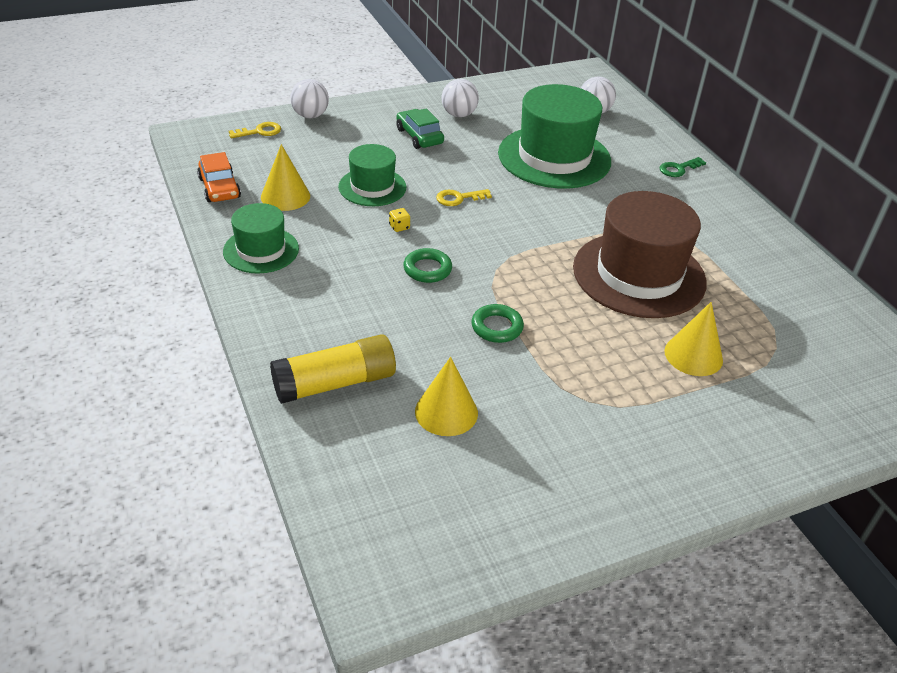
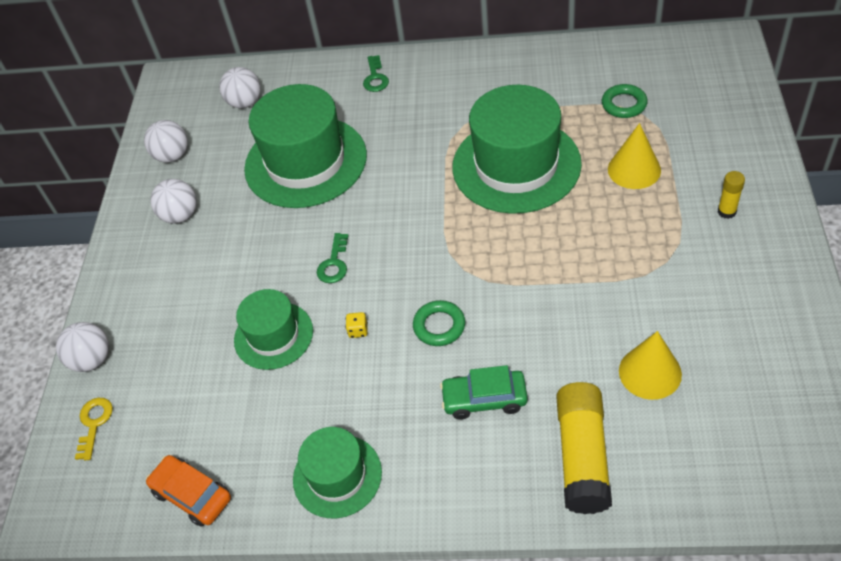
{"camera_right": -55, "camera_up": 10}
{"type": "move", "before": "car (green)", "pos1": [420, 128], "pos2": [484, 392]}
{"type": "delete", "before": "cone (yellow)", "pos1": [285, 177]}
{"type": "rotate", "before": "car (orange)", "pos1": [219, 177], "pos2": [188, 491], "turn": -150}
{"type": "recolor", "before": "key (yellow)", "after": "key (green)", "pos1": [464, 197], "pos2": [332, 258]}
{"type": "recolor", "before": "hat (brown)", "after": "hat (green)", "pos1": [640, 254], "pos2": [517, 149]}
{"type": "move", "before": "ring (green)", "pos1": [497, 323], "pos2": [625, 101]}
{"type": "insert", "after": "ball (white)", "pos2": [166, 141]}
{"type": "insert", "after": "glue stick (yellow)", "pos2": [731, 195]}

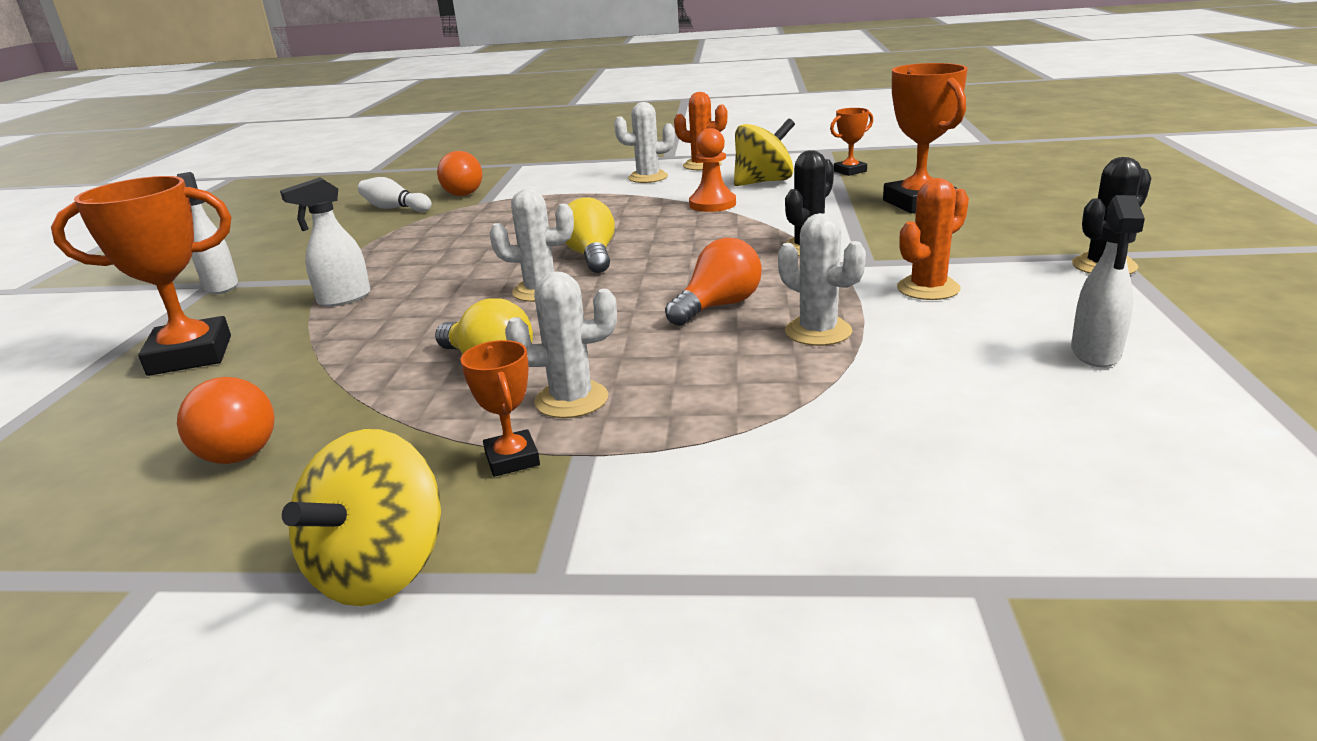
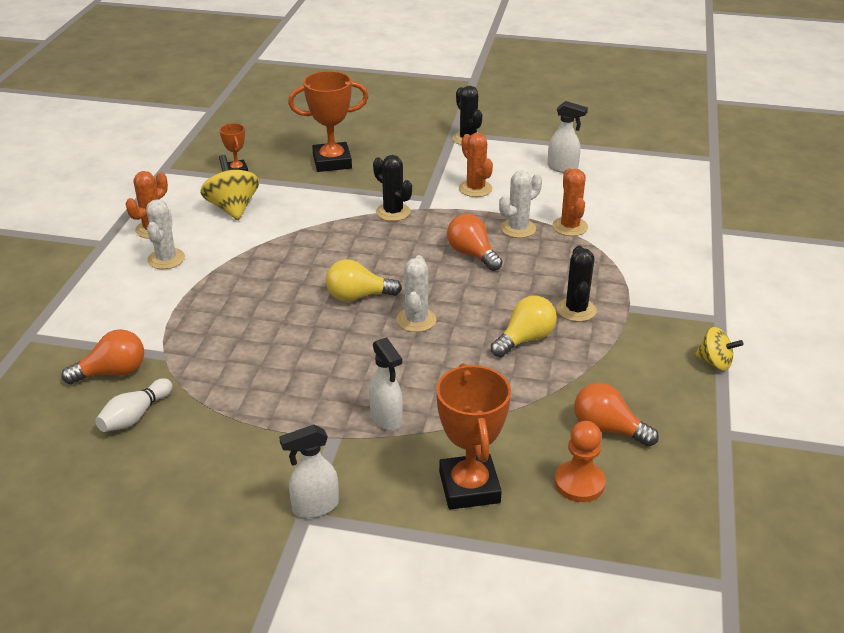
{"camera_right": -85, "camera_up": 10}
{"type": "move", "before": "pawn (orange)", "pos1": [712, 170], "pos2": [580, 461]}
{"type": "recolor", "before": "cactus (white)", "after": "cactus (black)", "pos1": [561, 344], "pos2": [576, 284]}
{"type": "delete", "before": "trophy (orange)", "pos1": [500, 408]}
{"type": "rotate", "before": "light bulb (orange)", "pos1": [226, 420], "pos2": [616, 415], "turn": -135}
{"type": "resize", "before": "spinning top (yellow)", "pos1": [361, 517], "pos2": [719, 349], "scale": 0.62}
{"type": "insert", "after": "cactus (orange)", "pos2": [570, 202]}

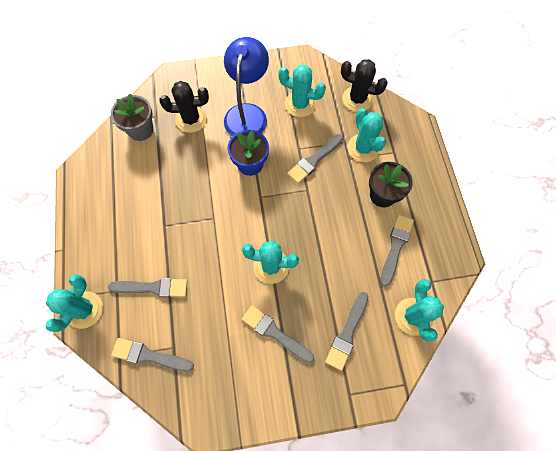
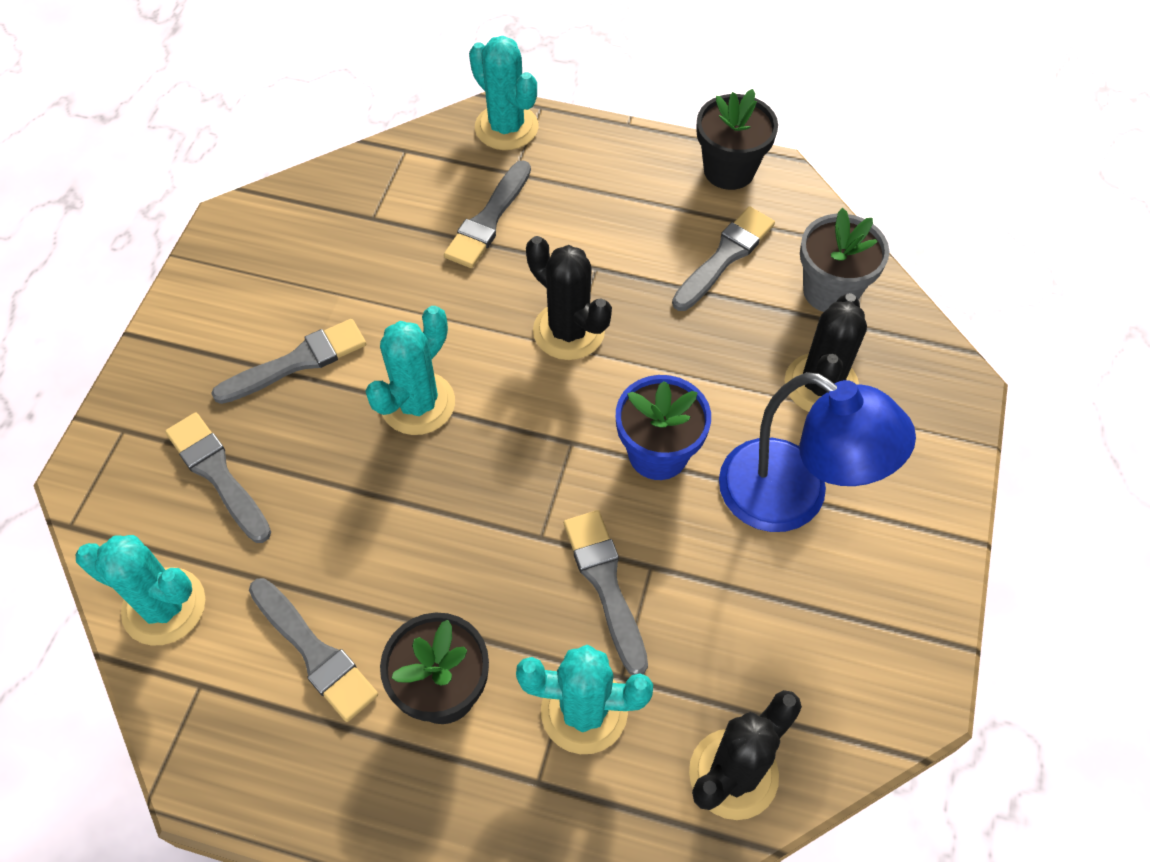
{"camera_right": 115, "camera_up": -10}
{"type": "delete", "before": "cactus (turquoise)", "pos1": [302, 91]}
{"type": "move", "before": "brush (grey)", "pos1": [152, 355], "pos2": [723, 258]}
{"type": "insert", "after": "flower pot (black)", "pos2": [737, 139]}
{"type": "insert", "after": "cactus (black)", "pos2": [569, 298]}

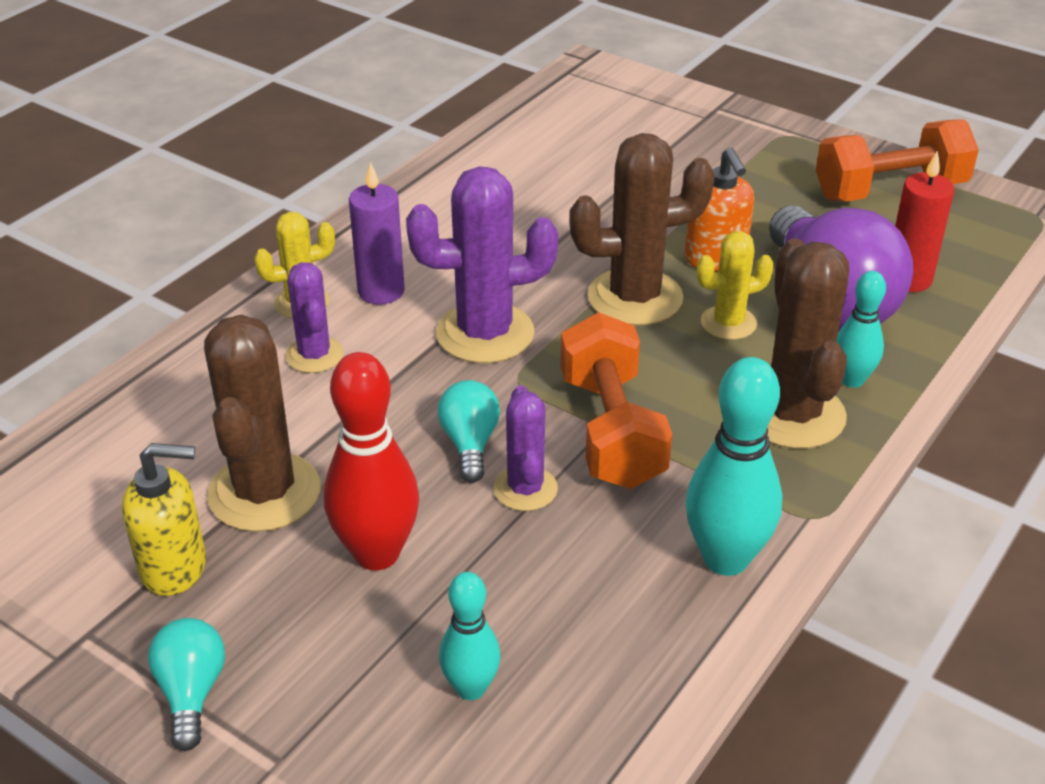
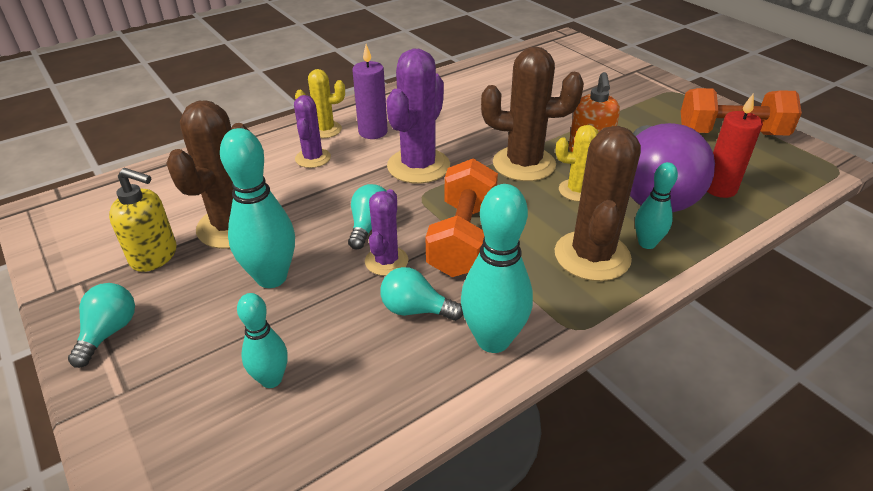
{"camera_right": 20, "camera_up": 0}
{"type": "rotate", "before": "cactus (purple)", "pos1": [482, 264], "pos2": [418, 116], "turn": -75}
{"type": "recolor", "before": "bowling pin (red)", "after": "bowling pin (turquoise)", "pos1": [371, 461], "pos2": [257, 208]}
{"type": "insert", "after": "light bulb (turquoise)", "pos2": [421, 294]}

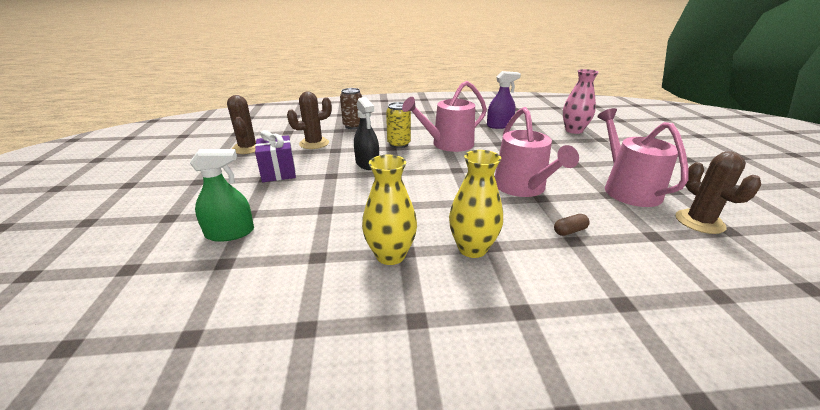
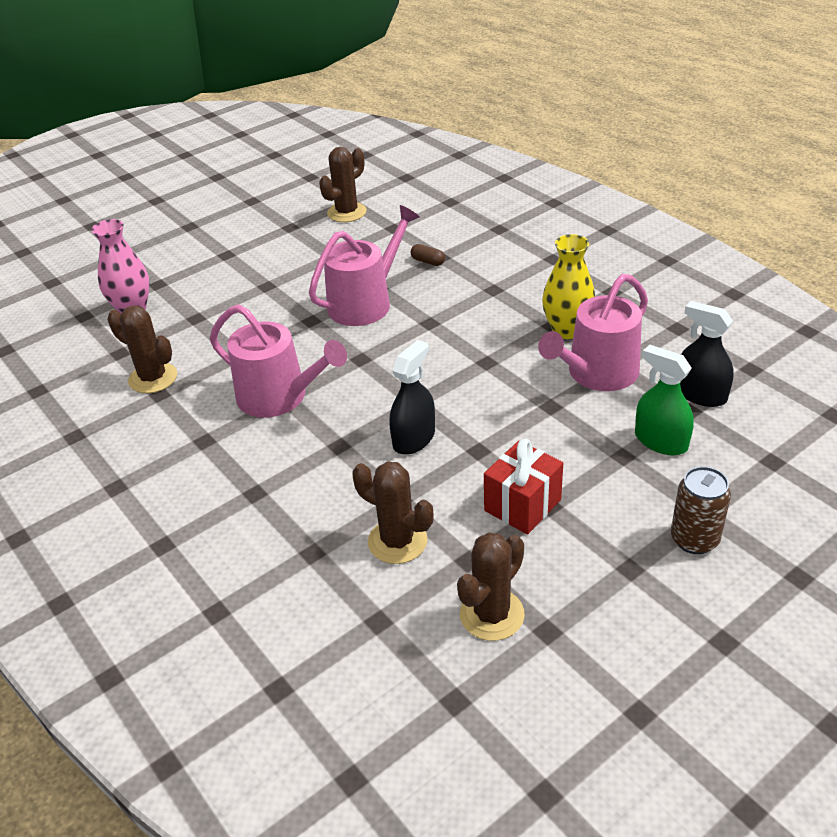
{"camera_right": -120, "camera_up": 10}
{"type": "replace", "before": "spray bottle (purple)", "after": "cactus (brown)", "pos1": [504, 100], "pos2": [142, 349]}
{"type": "move", "before": "can (brown)", "pos1": [351, 108], "pos2": [701, 510]}
{"type": "delete", "before": "can (yellow)", "pos1": [398, 125]}
{"type": "move", "before": "watering can (pink)", "pos1": [642, 157], "pos2": [593, 332]}
{"type": "recolor", "before": "gift (purple)", "after": "gift (red)", "pos1": [275, 156], "pos2": [523, 486]}
{"type": "delete", "before": "vase (yellow)", "pos1": [476, 204]}
{"type": "insert", "after": "spray bottle (black)", "pos2": [707, 354]}

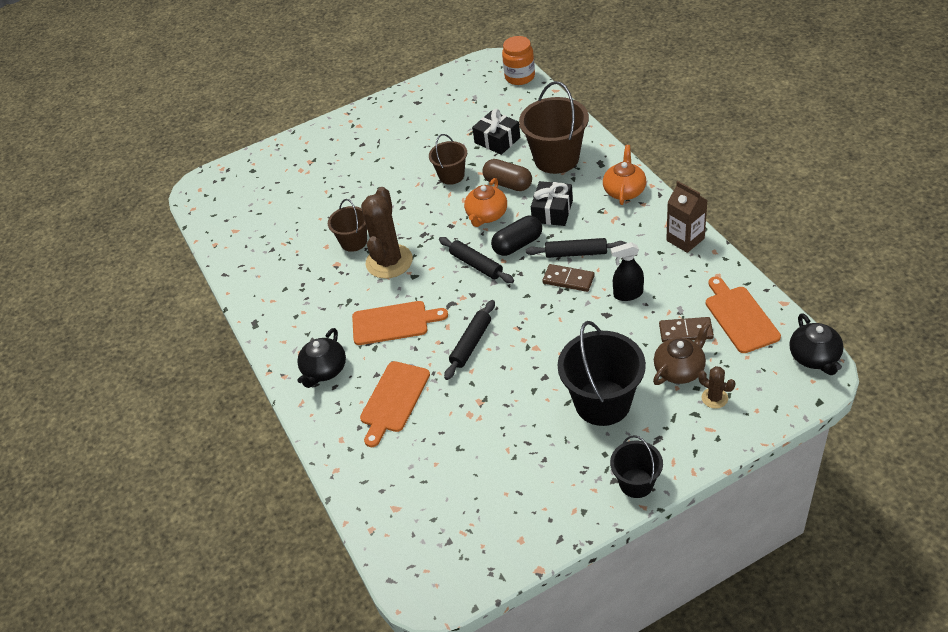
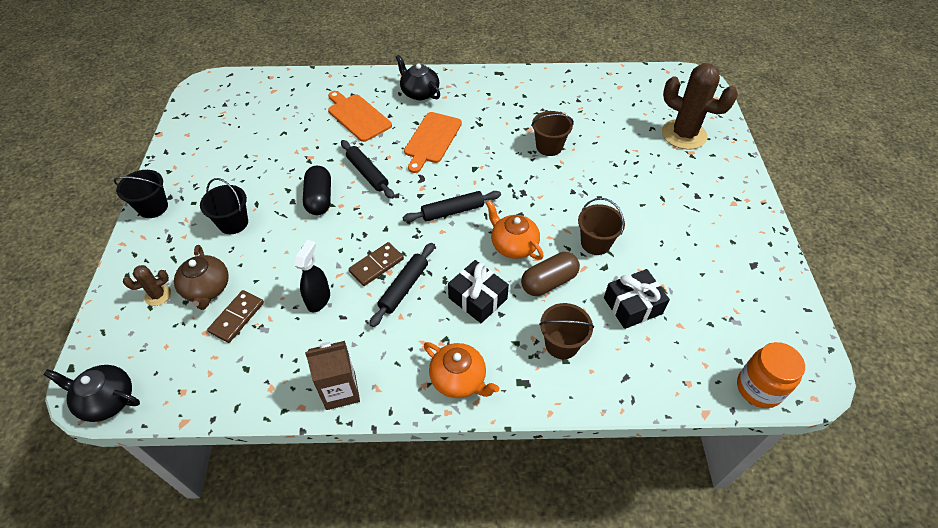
{"camera_right": 110, "camera_up": 5}
{"type": "resize", "before": "bucket (brown)", "pos1": [554, 127], "pos2": [566, 331], "scale": 0.57}
{"type": "move", "before": "cactus (brown)", "pos1": [387, 233], "pos2": [700, 106]}
{"type": "move", "before": "capsule (black)", "pos1": [516, 236], "pos2": [317, 190]}
{"type": "delete", "before": "cutting board (orange)", "pos1": [743, 314]}
{"type": "resize", "before": "bucket (black)", "pos1": [602, 373], "pos2": [224, 206], "scale": 0.57}

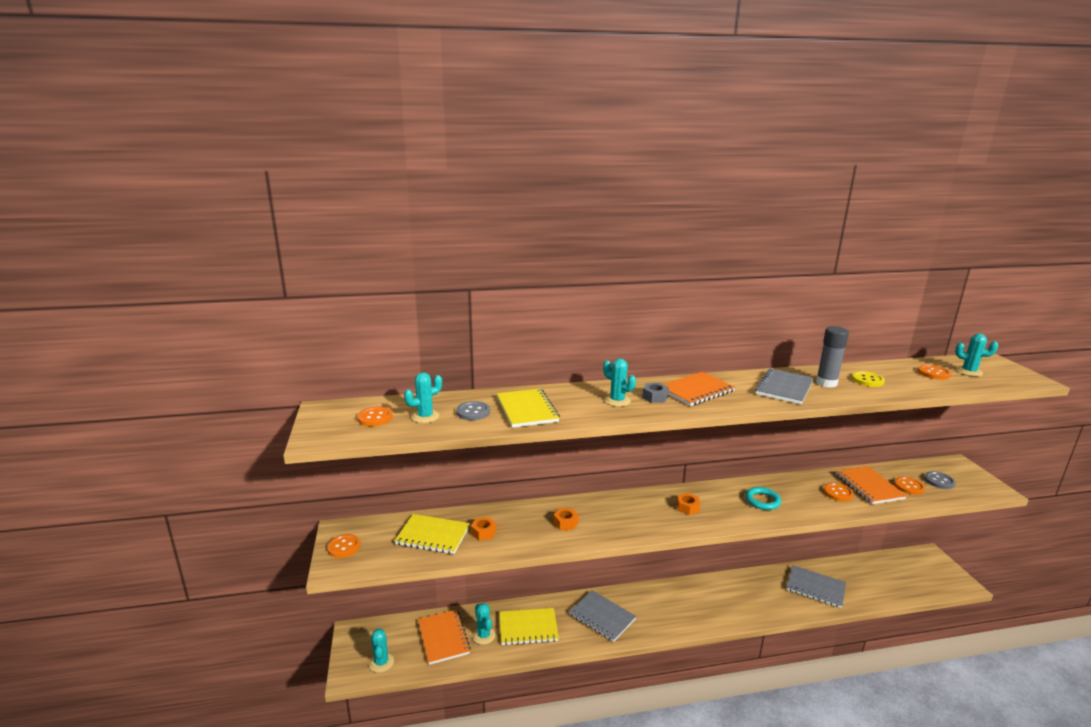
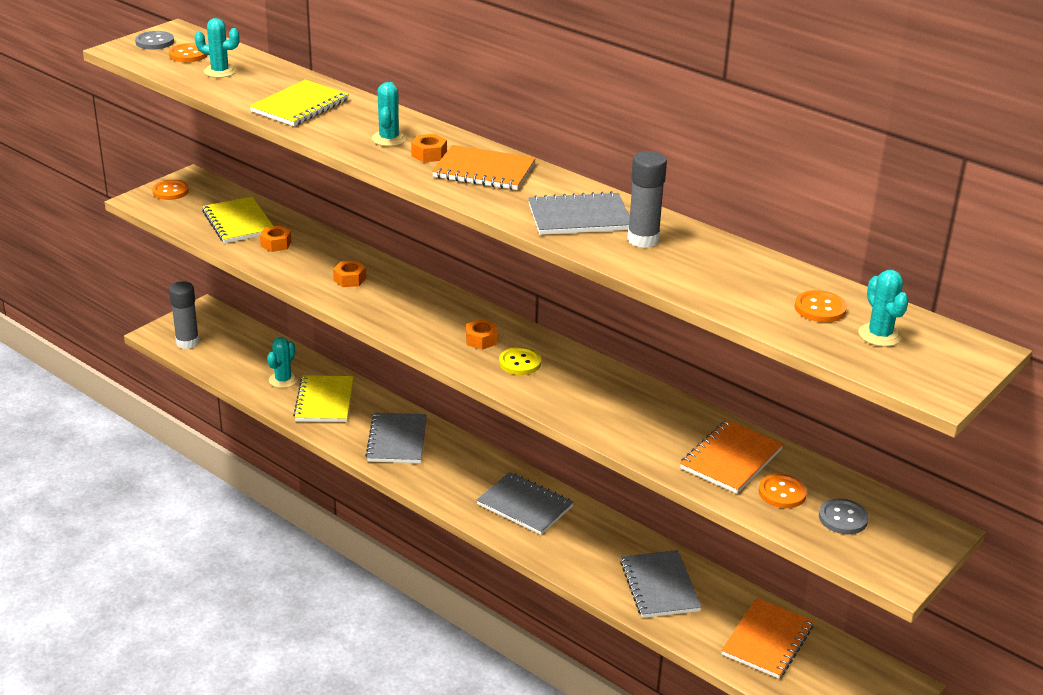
{"camera_right": 50, "camera_up": 10}
{"type": "move", "before": "button (yellow)", "pos1": [868, 379], "pos2": [520, 361]}
{"type": "recolor", "before": "nut (grey)", "after": "nut (orange)", "pos1": [655, 393], "pos2": [429, 148]}
{"type": "move", "before": "button (grey)", "pos1": [473, 410], "pos2": [154, 40]}
{"type": "delete", "before": "button (orange)", "pos1": [838, 492]}
{"type": "delete", "before": "ring (turquoise)", "pos1": [763, 498]}
{"type": "rotate", "before": "notebook (yellow)", "pos1": [529, 626], "pos2": [323, 398], "turn": 45}
{"type": "move", "before": "notebook (orange)", "pos1": [444, 637], "pos2": [767, 638]}
{"type": "replace", "before": "cactus (turquoise)", "after": "glue stick (grey)", "pos1": [381, 650], "pos2": [184, 315]}
{"type": "insert", "after": "notebook (grey)", "pos2": [525, 503]}

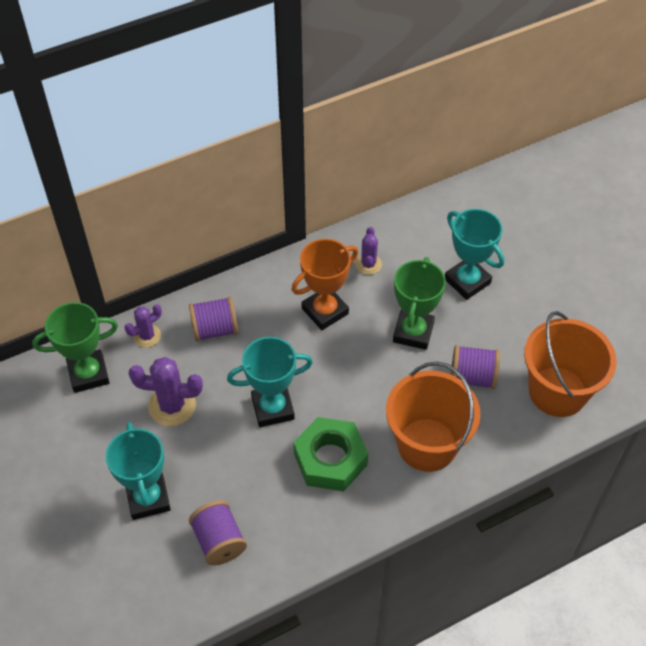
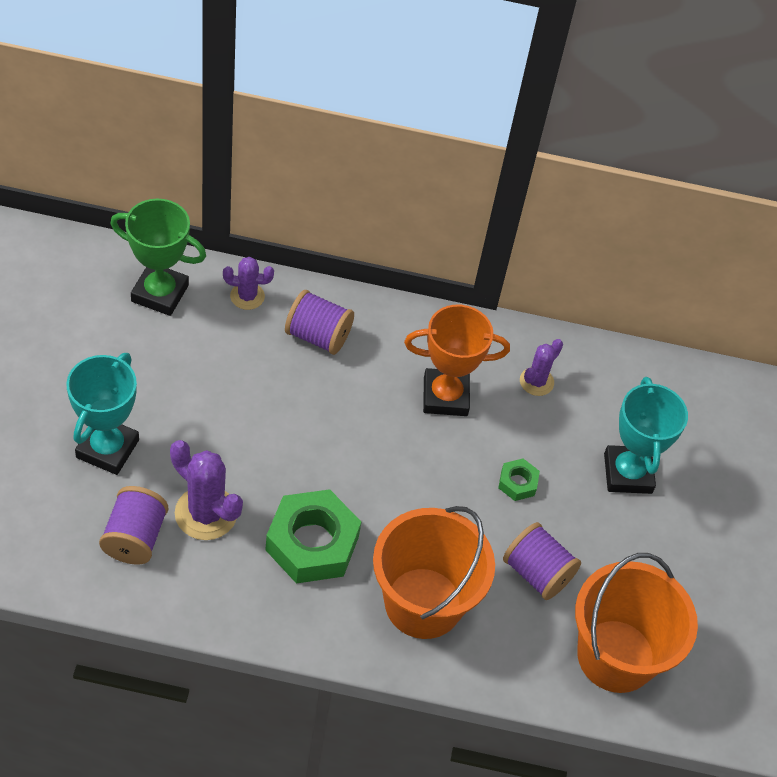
{"camera_right": 30, "camera_up": 0}
{"type": "replace", "before": "trophy (green)", "after": "nut (green)", "pos1": [419, 303], "pos2": [519, 480]}
{"type": "delete", "before": "trophy (turquoise)", "pos1": [270, 382]}
{"type": "move", "before": "cactus (purple)", "pos1": [165, 391], "pos2": [206, 490]}

